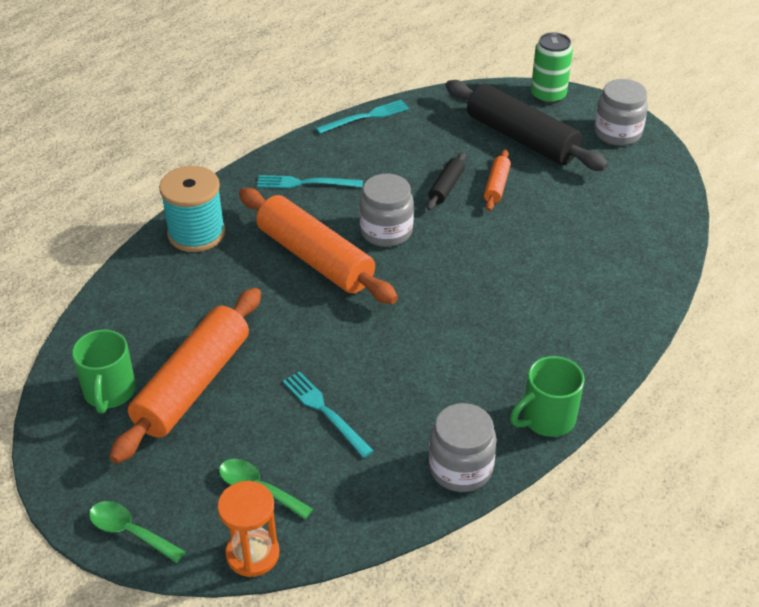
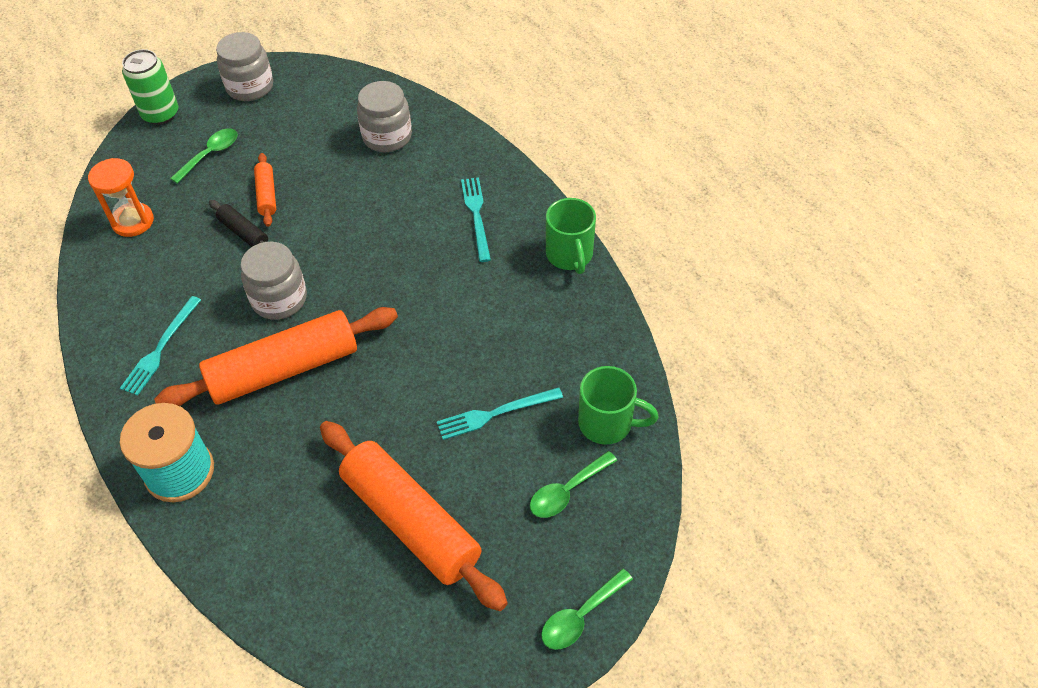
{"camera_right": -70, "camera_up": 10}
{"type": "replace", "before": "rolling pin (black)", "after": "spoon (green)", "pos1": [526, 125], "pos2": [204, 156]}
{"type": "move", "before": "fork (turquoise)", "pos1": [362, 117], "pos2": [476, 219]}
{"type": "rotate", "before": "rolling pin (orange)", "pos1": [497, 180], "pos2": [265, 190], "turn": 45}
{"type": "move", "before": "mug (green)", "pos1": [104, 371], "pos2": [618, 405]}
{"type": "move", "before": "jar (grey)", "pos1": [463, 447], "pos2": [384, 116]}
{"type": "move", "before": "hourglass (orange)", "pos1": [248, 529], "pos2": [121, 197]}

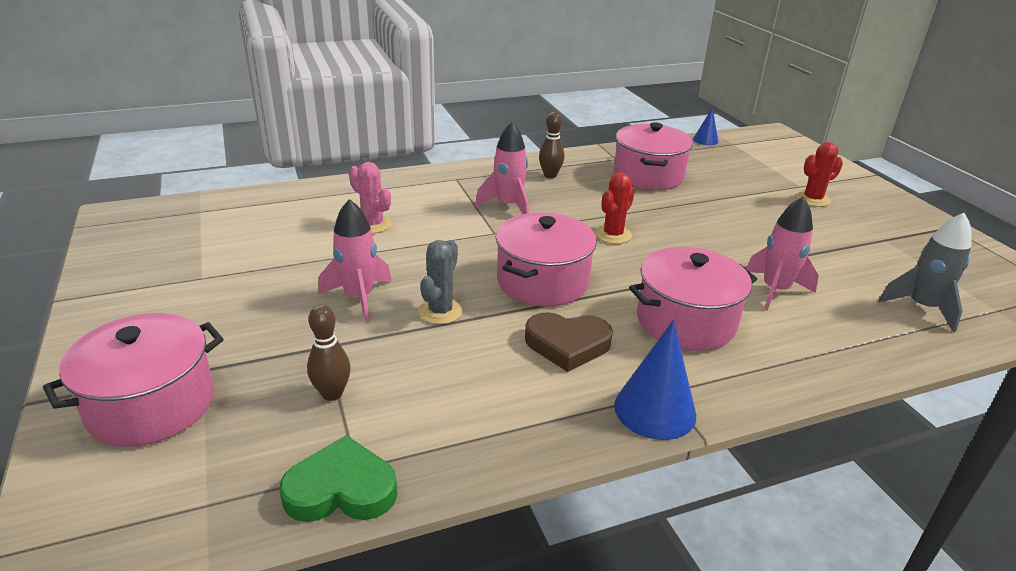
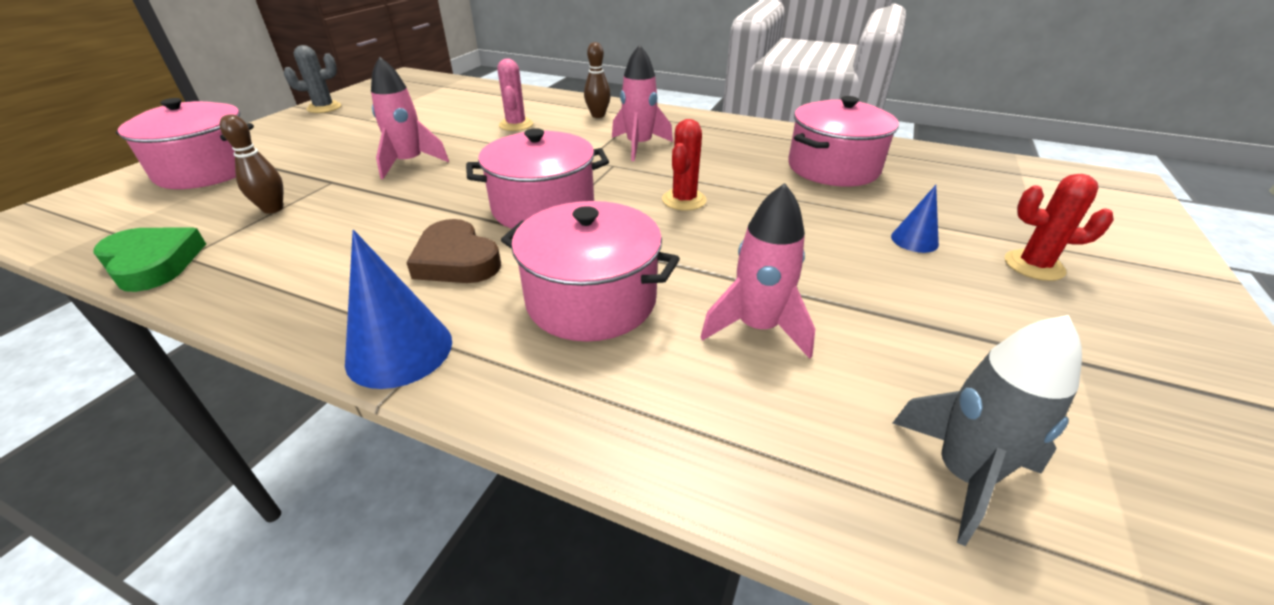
{"camera_right": 45, "camera_up": 5}
{"type": "move", "before": "cone (blue)", "pos1": [705, 126], "pos2": [915, 219]}
{"type": "move", "before": "bowling pin (brown)", "pos1": [551, 145], "pos2": [597, 80]}
{"type": "rotate", "before": "cactus (red)", "pos1": [615, 208], "pos2": [684, 165], "turn": -60}
{"type": "move", "before": "cactus (grey)", "pos1": [440, 282], "pos2": [312, 79]}

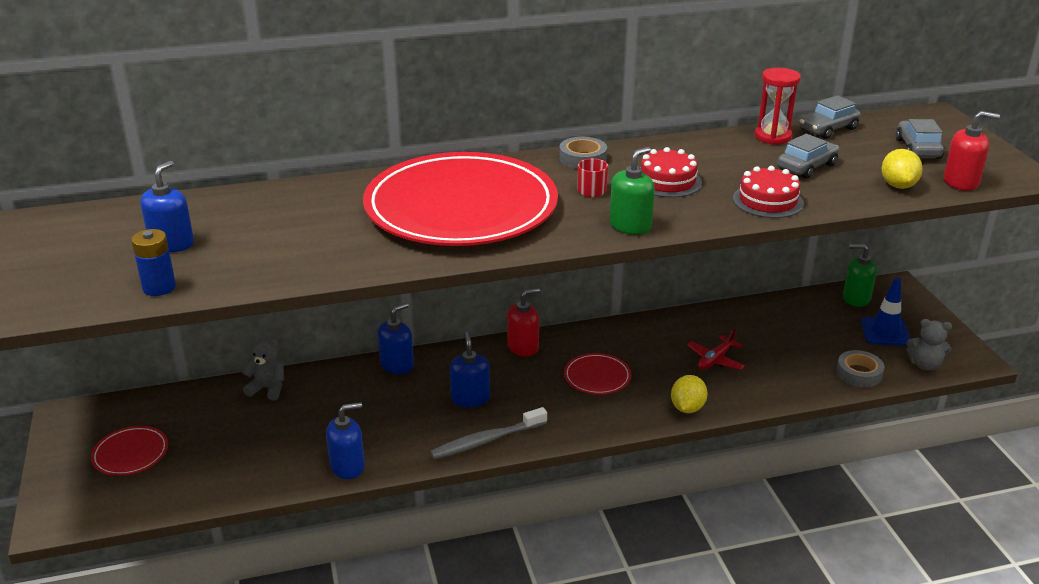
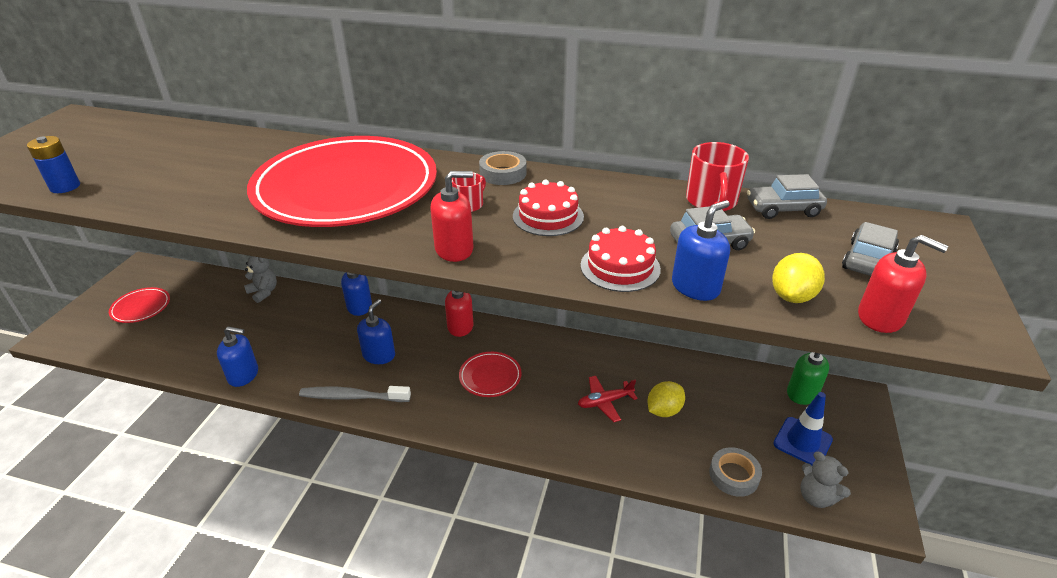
{"camera_right": 30, "camera_up": 5}
{"type": "replace", "before": "hourglass (red)", "after": "mug (red)", "pos1": [778, 106], "pos2": [717, 176]}
{"type": "recolor", "before": "soap dispenser (green)", "after": "soap dispenser (red)", "pos1": [632, 191], "pos2": [451, 216]}
{"type": "move", "before": "soap dispenser (blue)", "pos1": [167, 206], "pos2": [701, 250]}
{"type": "move", "before": "lemon (yellow)", "pos1": [689, 394], "pos2": [666, 399]}

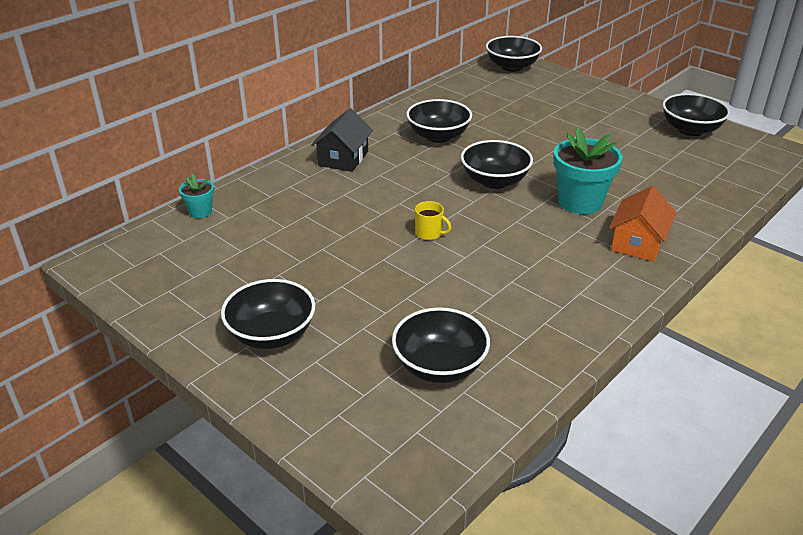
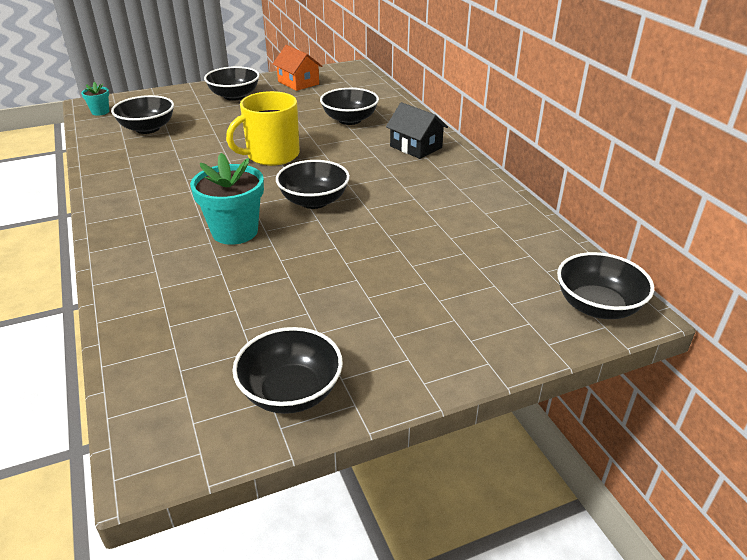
{"camera_right": 115, "camera_up": 0}
{"type": "move", "before": "bowl (black)", "pos1": [439, 121], "pos2": [349, 106]}
{"type": "move", "before": "flower pot (turquoise)", "pos1": [196, 196], "pos2": [95, 99]}
{"type": "move", "before": "house (orange)", "pos1": [642, 224], "pos2": [297, 68]}
{"type": "resize", "before": "mug (yellow)", "pos1": [433, 220], "pos2": [263, 128], "scale": 2.31}

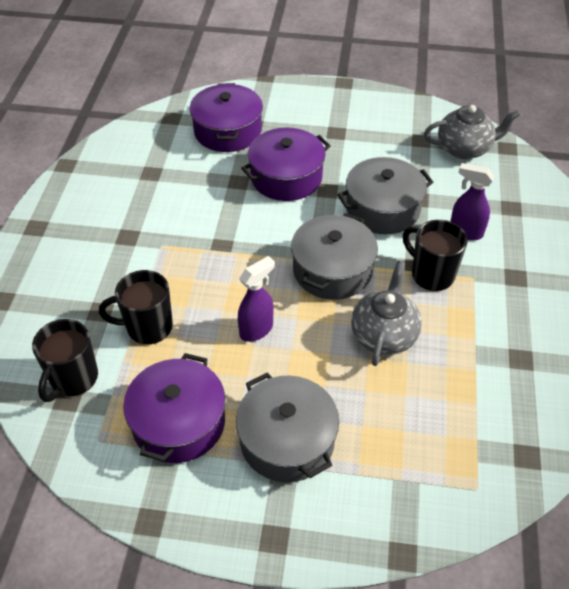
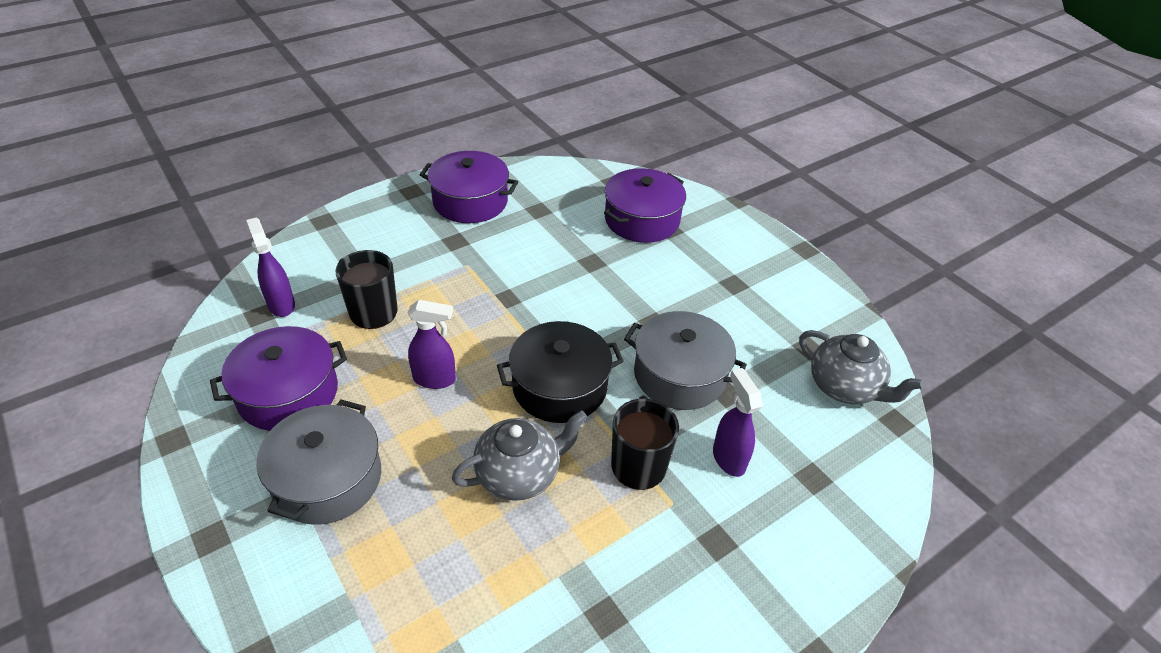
{"camera_right": 45, "camera_up": -5}
{"type": "move", "before": "pot (purple)", "pos1": [286, 164], "pos2": [468, 187]}
{"type": "recolor", "before": "pot (grey)", "after": "pot (black)", "pos1": [334, 256], "pos2": [560, 372]}
{"type": "replace", "before": "mug (black)", "after": "spray bottle (purple)", "pos1": [65, 360], "pos2": [270, 267]}

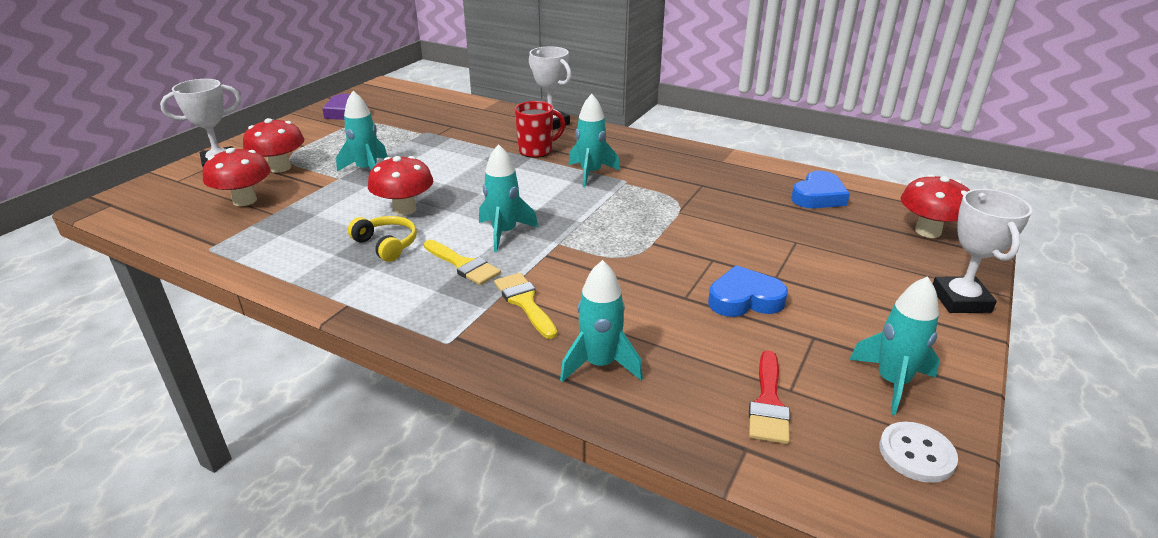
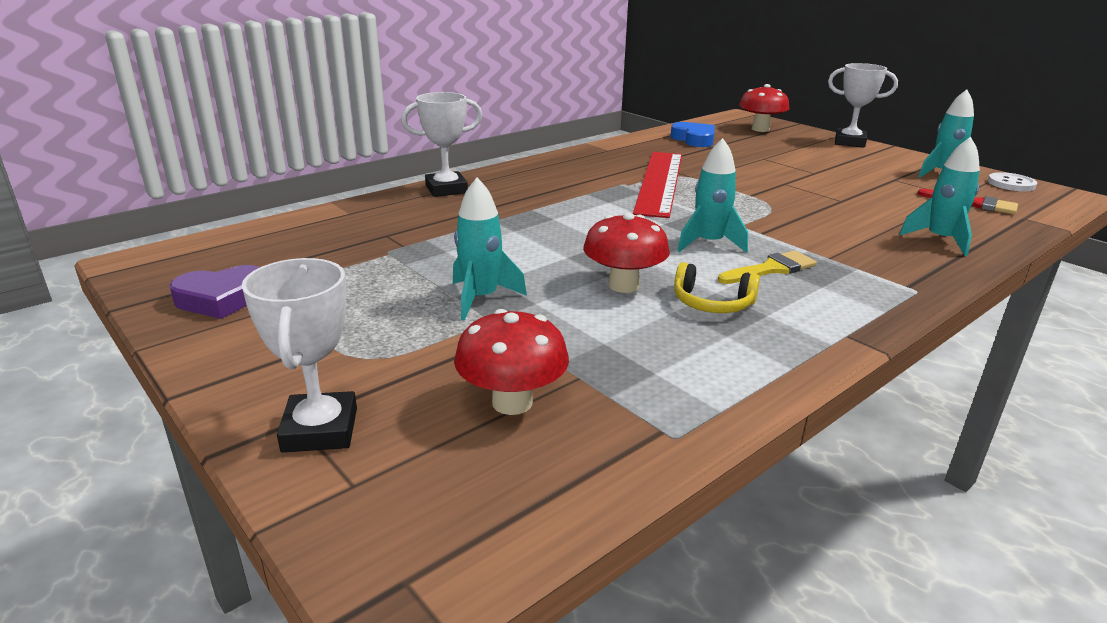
{"camera_right": -70, "camera_up": -5}
{"type": "delete", "before": "rocket (turquoise)", "pos1": [594, 140]}
{"type": "delete", "before": "mug (red)", "pos1": [540, 129]}
{"type": "delete", "before": "mushroom (red)", "pos1": [273, 145]}
{"type": "rotate", "before": "headphones (yellow)", "pos1": [382, 239], "pos2": [717, 287], "turn": -135}
{"type": "delete", "before": "heart (blue)", "pos1": [748, 291]}
{"type": "delete", "before": "brush (yellow)", "pos1": [525, 306]}
{"type": "insert", "after": "ruler (red)", "pos2": [657, 185]}

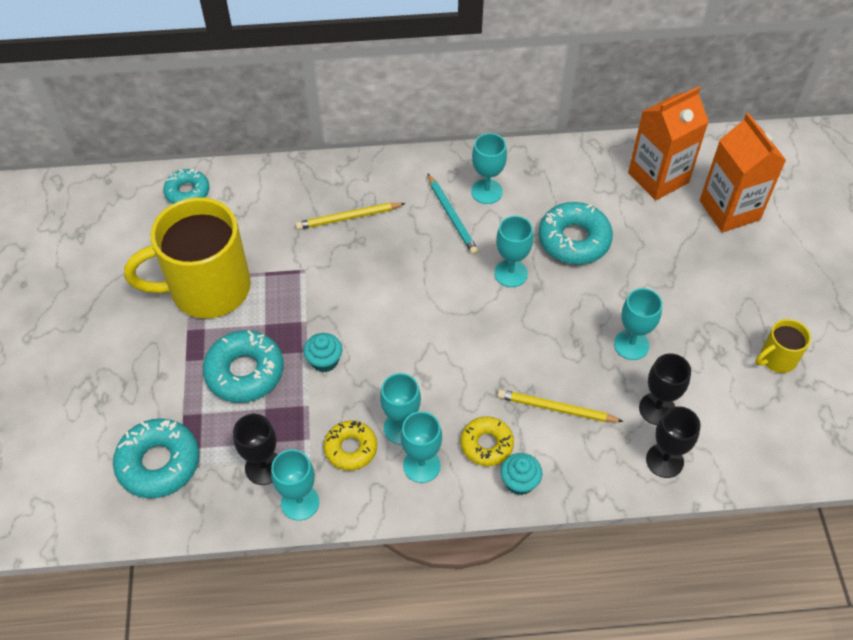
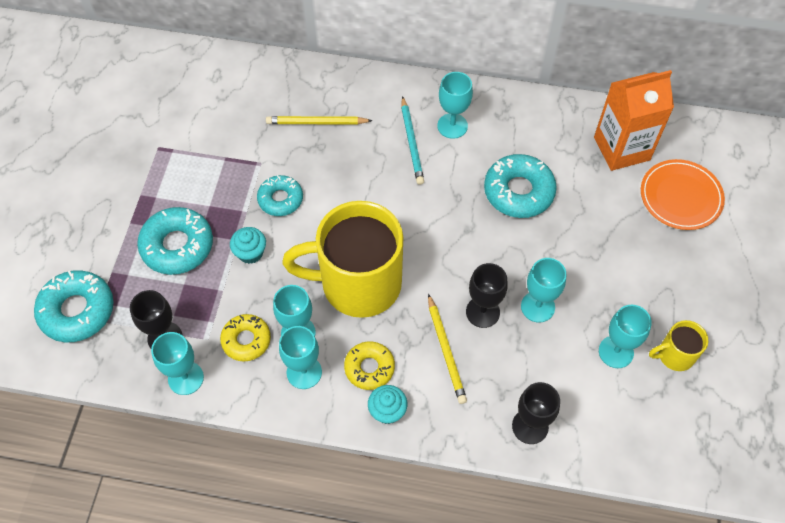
{"camera_right": 15, "camera_up": 5}
{"type": "replace", "before": "carton (orange)", "after": "plate (orange)", "pos1": [743, 172], "pos2": [683, 194]}
{"type": "move", "before": "donut (turquoise)", "pos1": [186, 186], "pos2": [280, 195]}
{"type": "move", "before": "mug (yellow)", "pos1": [187, 257], "pos2": [342, 259]}
{"type": "move", "before": "goblet (turquoise)", "pos1": [513, 251], "pos2": [625, 336]}
{"type": "move", "before": "goblet (black)", "pos1": [665, 389], "pos2": [487, 295]}
{"type": "rotate", "before": "pencil (yellow)", "pos1": [560, 405], "pos2": [447, 349], "turn": -135}

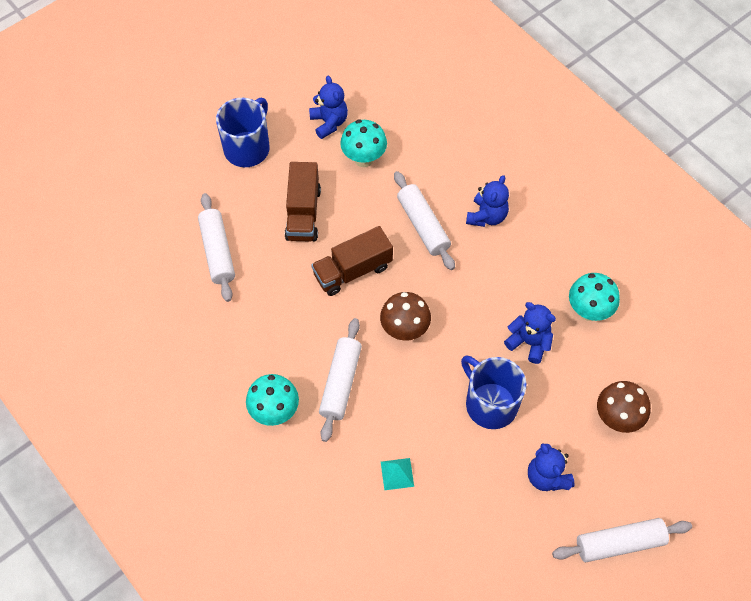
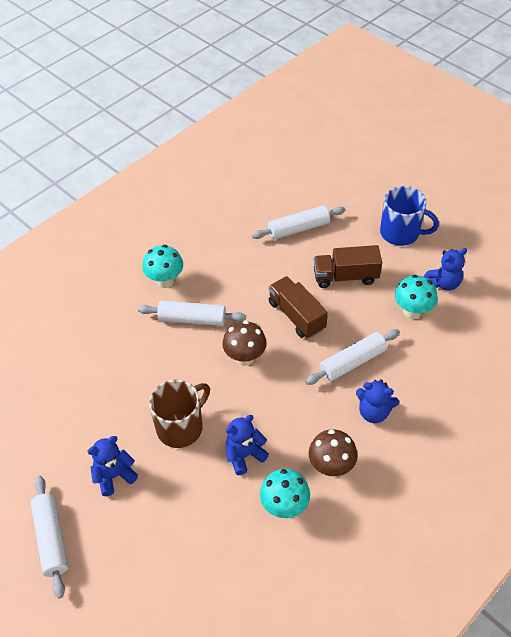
{"camera_right": 85, "camera_up": -10}
{"type": "rotate", "before": "teddy bear (blue)", "pos1": [530, 333], "pos2": [247, 445], "turn": -150}
{"type": "recolor", "before": "mug (blue)", "after": "mug (brown)", "pos1": [493, 392], "pos2": [179, 414]}
{"type": "move", "before": "mushroom (brown)", "pos1": [624, 407], "pos2": [332, 453]}
{"type": "delete", "before": "pyramid (turquoise)", "pos1": [397, 474]}

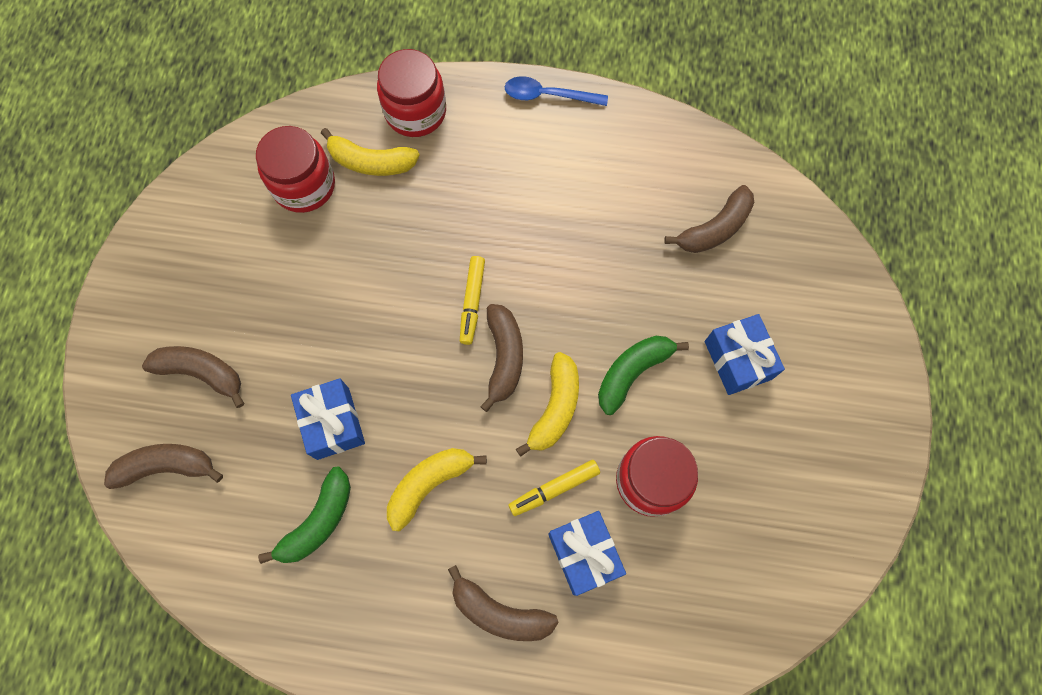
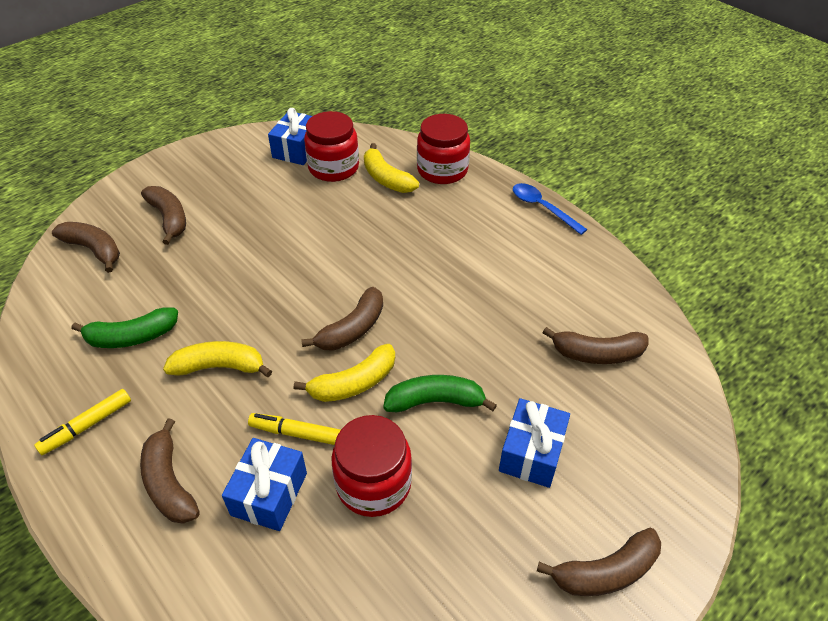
{"camera_right": 40, "camera_up": -25}
{"type": "move", "before": "marker (yellow)", "pos1": [472, 300], "pos2": [82, 422]}
{"type": "move", "before": "gift (blue)", "pos1": [328, 419], "pos2": [290, 136]}
{"type": "insert", "after": "banana (brown)", "pos2": [599, 562]}

